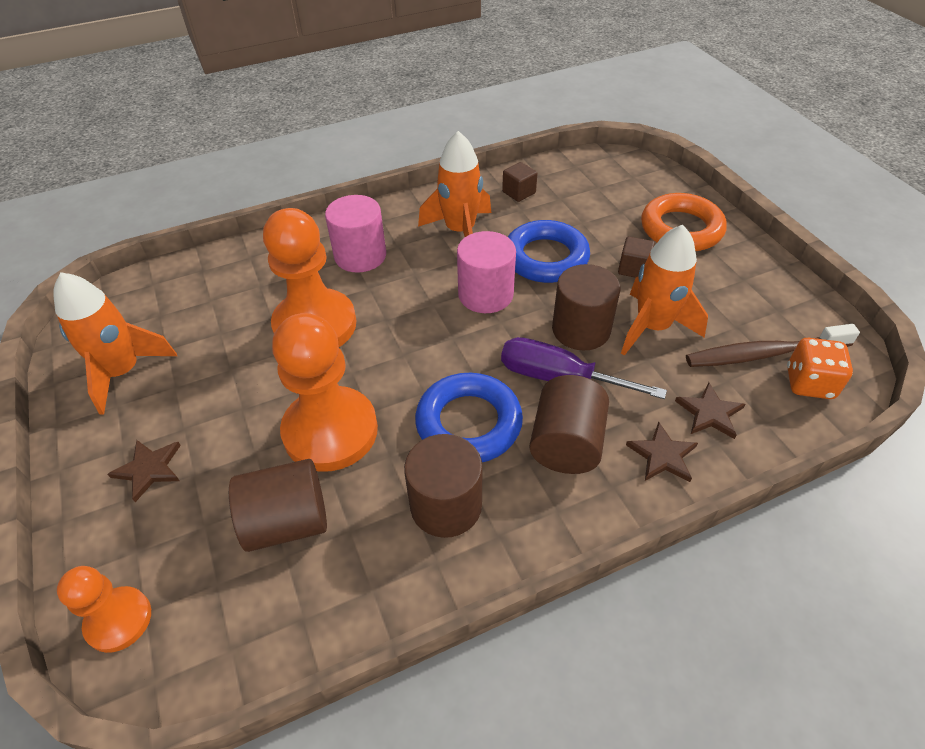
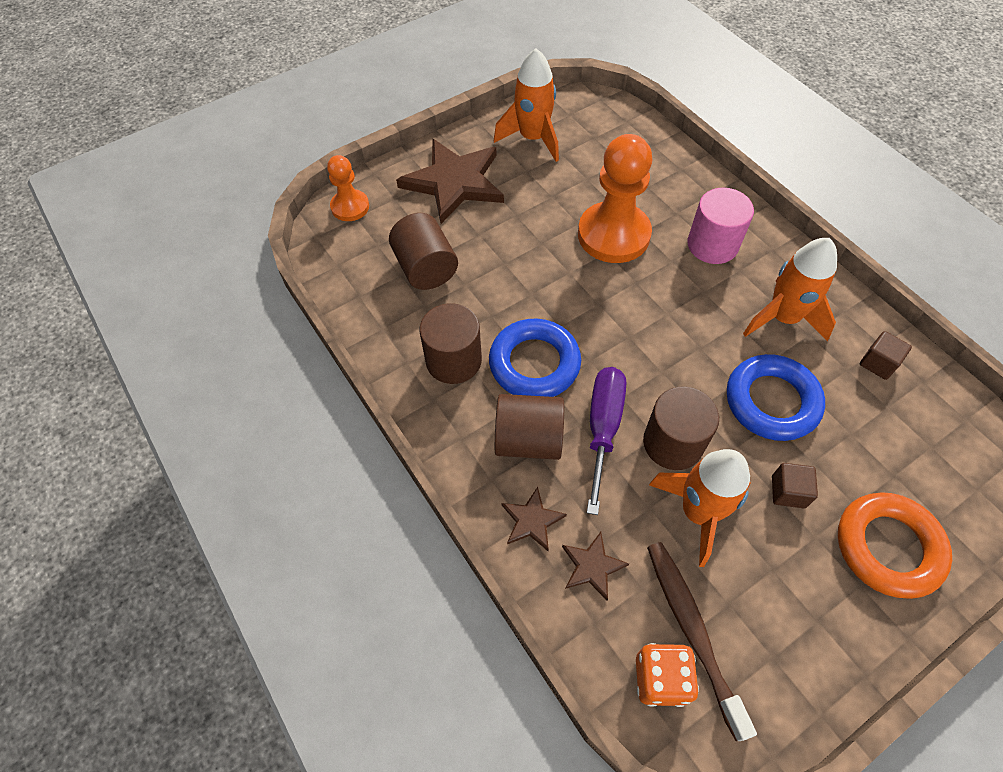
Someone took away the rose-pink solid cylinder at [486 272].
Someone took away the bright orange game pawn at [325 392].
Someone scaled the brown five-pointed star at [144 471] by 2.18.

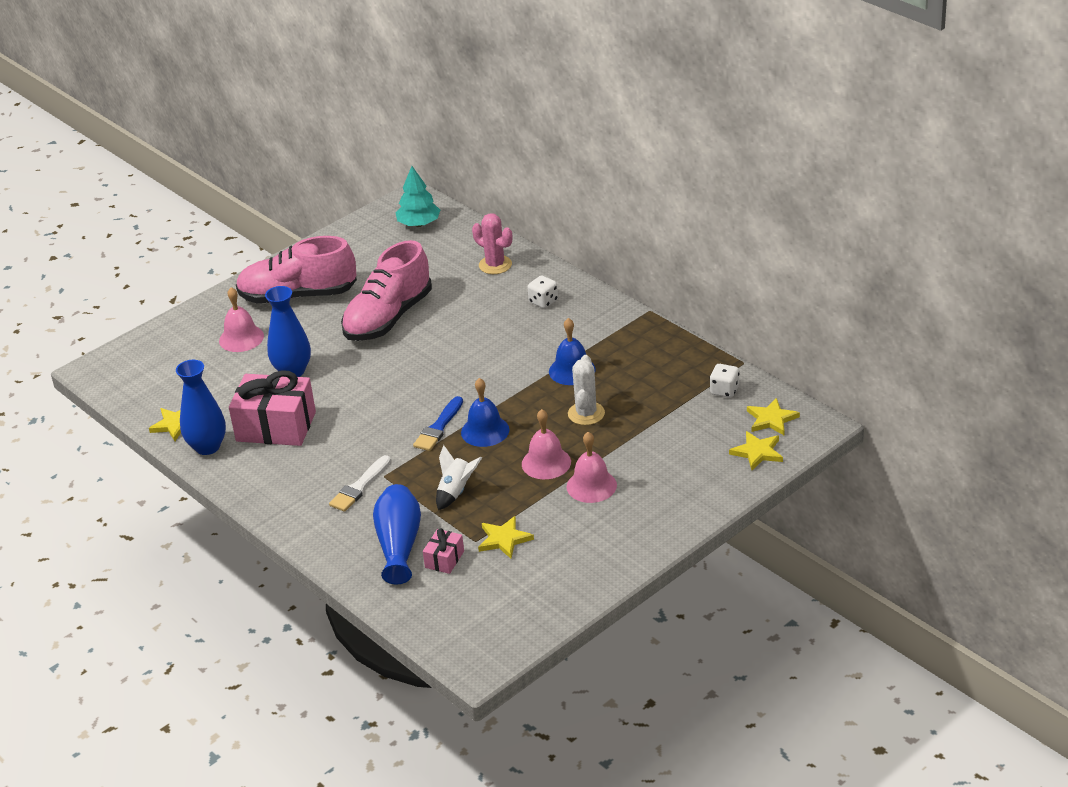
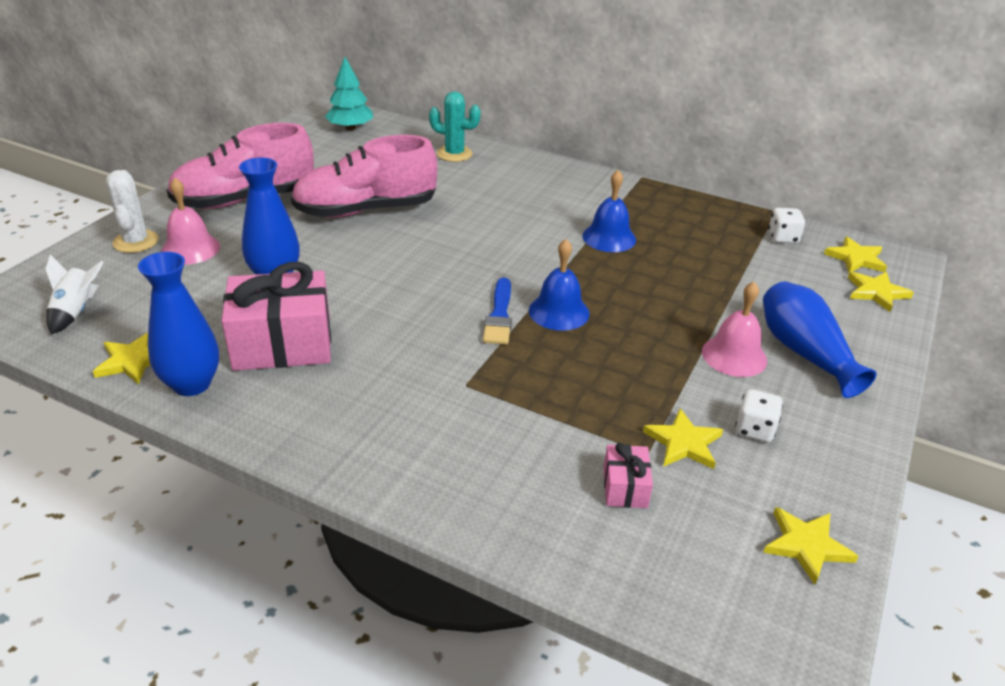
Someone repainted the rose-pink saguaro cactus at [492 243], which became the aqua saguaro cactus at [455 126].
Someone rotated the rose-pink shoe at [386 290] by 60 degrees clockwise.
Someone carried the pure white dice from [542 292] to [759 415].
Someone carried the pure white saguaro cactus from [586 390] to [132 211].
Someone took away the rose-pink bell at [546 444].
Someone carried the pure white rocket from [459 477] to [74 294].
Someone took away the pure white brush at [360 483].
Someone carried the royal blue tall vase from [397 534] to [820 339].
Someone put down the bright yellow five-pointed star at [811 545].

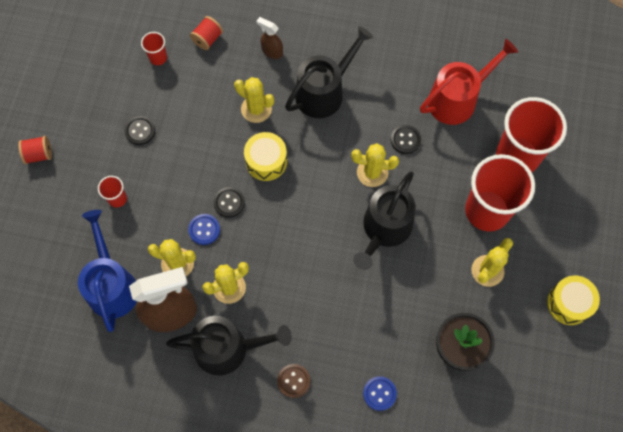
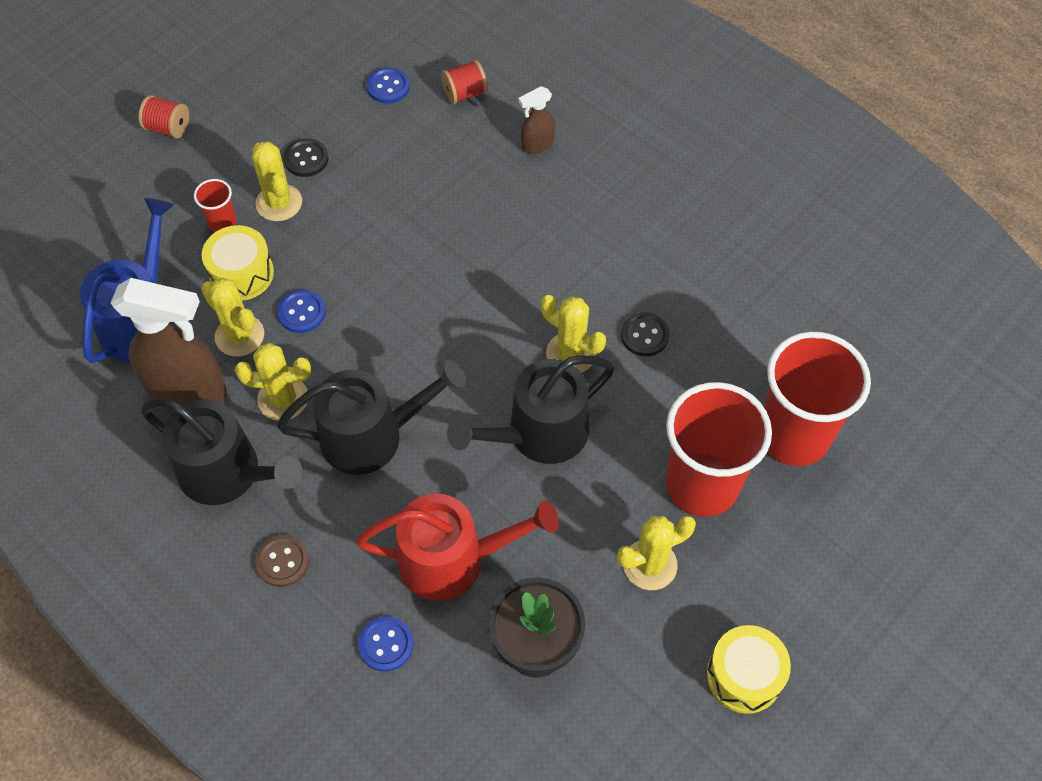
Someone rotated the brown spray bottle at [269 38] by 90 degrees counterclockwise.
Someone carried the jet-black sprinkling can from [329 72] to [371 417].
Someone swapped the scarlet cup at [154 48] for the royal blue sewing button at [388 85].
Someone carried the scarlet sprinkling can from [469 82] to [457 547].
Someone carried the bright yellow saguaro cactus from [254 100] to [277 181].
Someone carried the bright yellow snare drum from [265 156] to [238 263].
Someone took away the jet-black sewing button at [229 202].

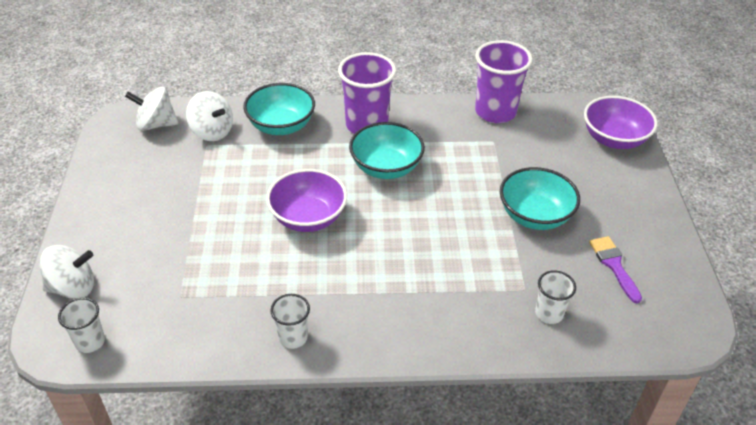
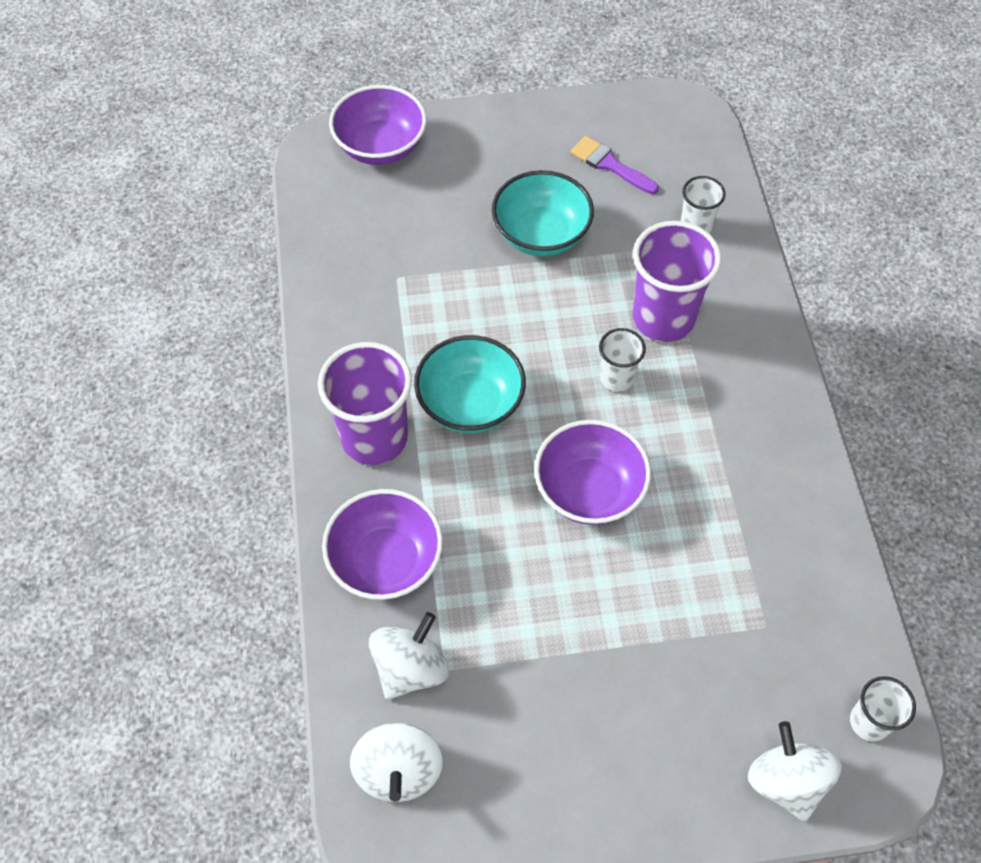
Someone carried the royal purple cup from [504 81] to [676 281].
Someone repainted the aqua bowl at [279 109], which became the royal purple bowl at [382 544].
Someone rotated the royal purple brush at [615 269] by 60 degrees clockwise.
Someone carried the pure white cup from [290 321] to [622 360].

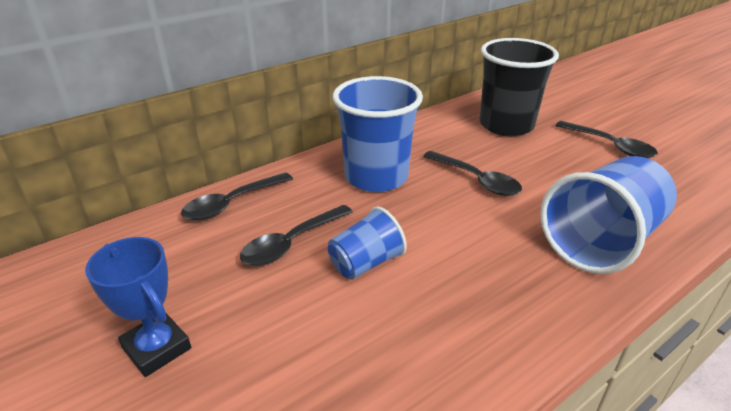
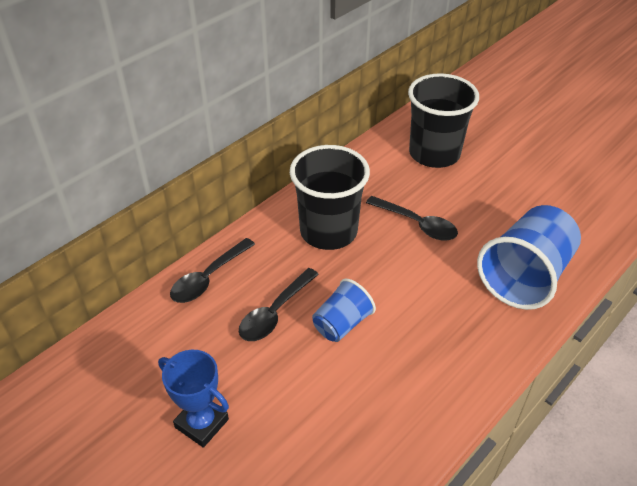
Someone repainted the royal blue cup at [378 134], which became the jet-black cup at [330 197].
Someone took away the jet-black tablespoon at [606 139].

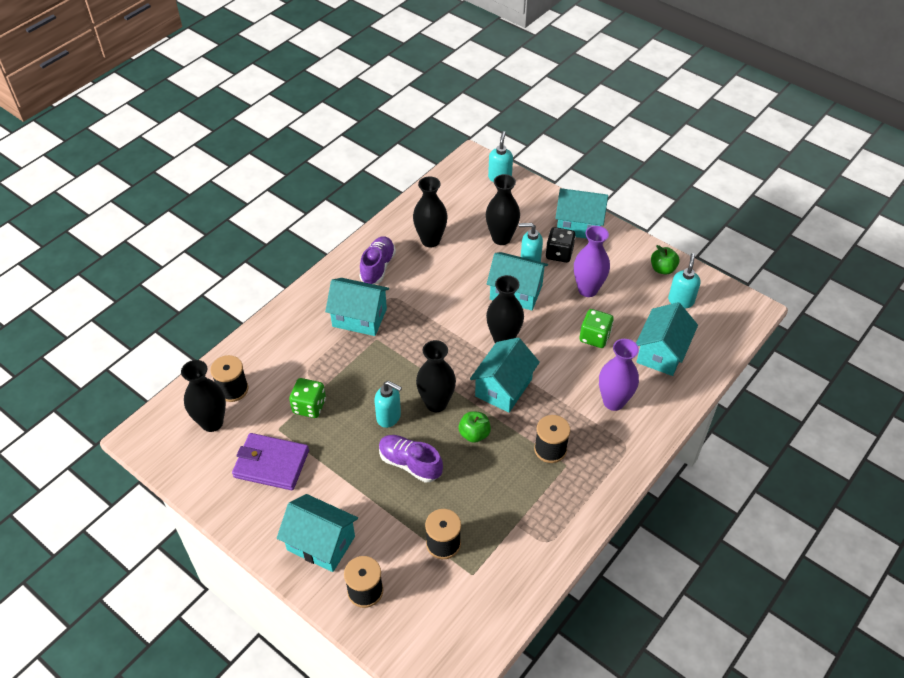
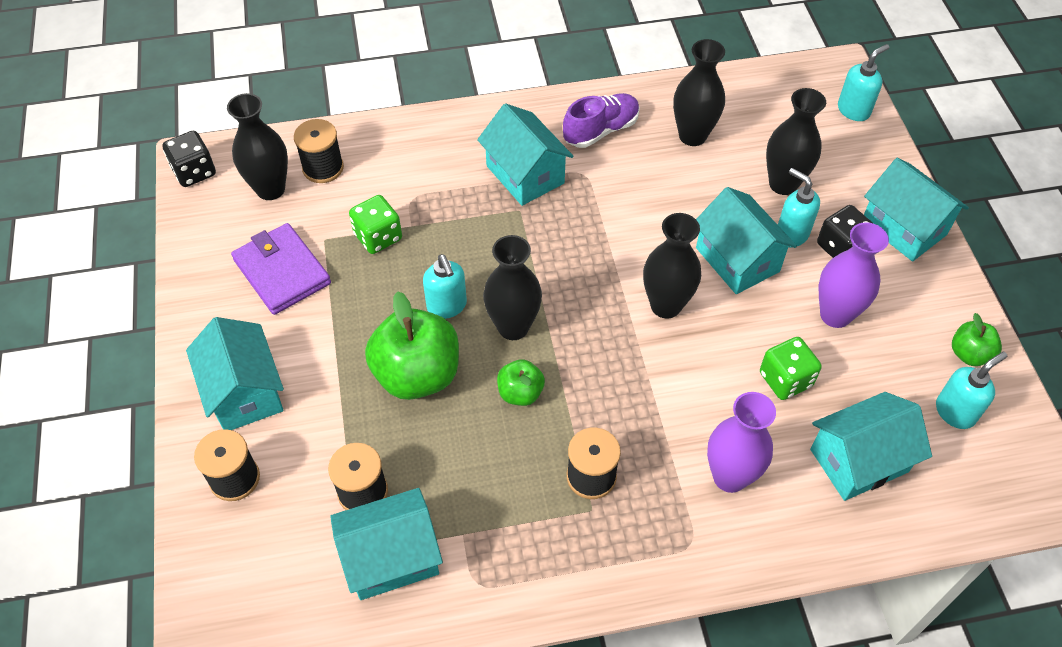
Someone carried the aqua house from [505 375] to [386 544].
Someone swapped the royal purple shoe at [411 459] for the leaf-green toy apple at [412 345].
Someone put down the jet-black dice at [189 159].

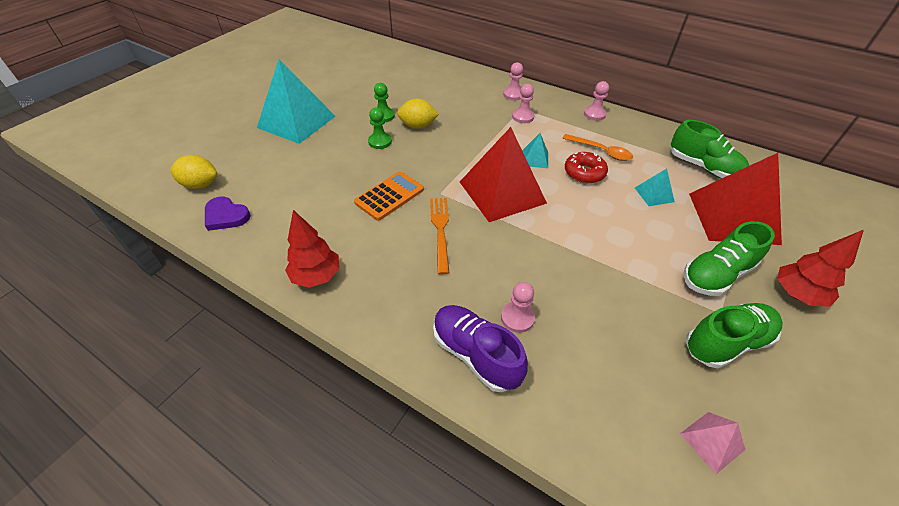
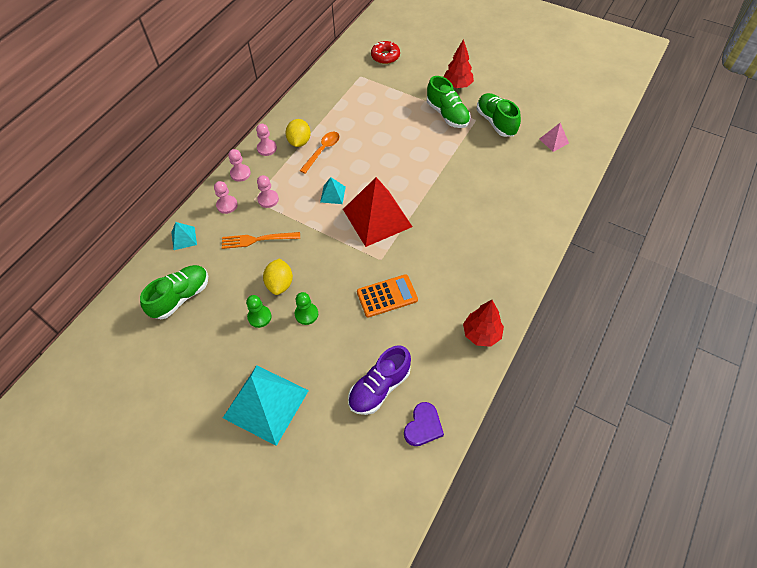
Someone carried the leaf-green shoe from [710 149] to [174 292].
Someone carried the scarlet glazed donut from [586 167] to [385 52].
Someone took away the scarlet solid pyramid at [735 199].
Someone carried the bright yellow lemon from [193 172] to [298 133].
Someone carried the aqua solid pyramid from [655 187] to [184 236].
Someone rotated the bright orange pocket calculator at [389 196] by 120 degrees clockwise.
Someone carried the bright orange dinner fork from [439 236] to [261 240].
Someone carried the rose-pink game pawn from [518 307] to [239 165].
Someone carried the royal purple shoe from [480 348] to [379 380].

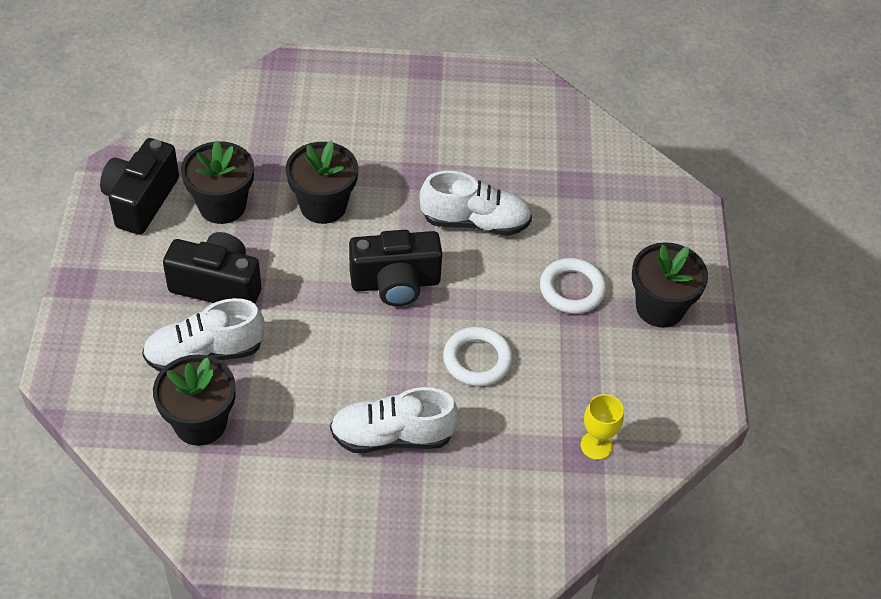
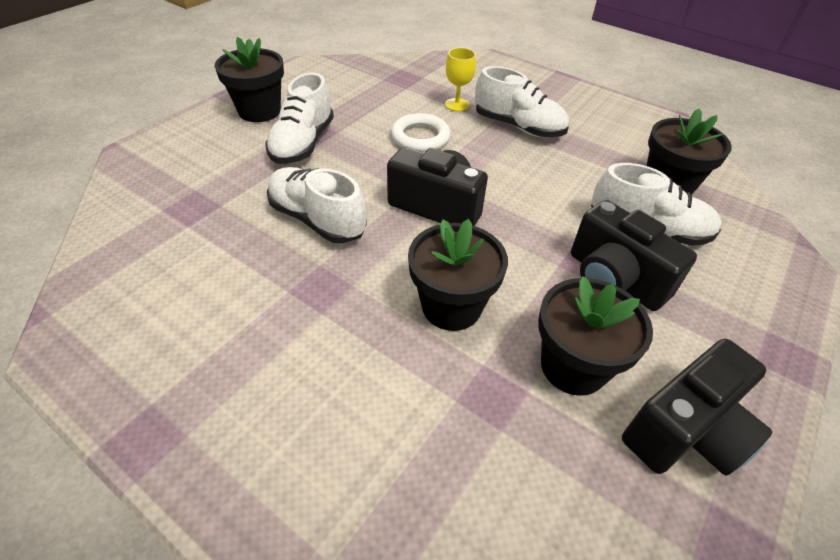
Someone swapped the pure white torus at [573 286] for the pure white shoe at [299 118].
Someone carried the bright yellow chalice from [602 427] to [460 79].

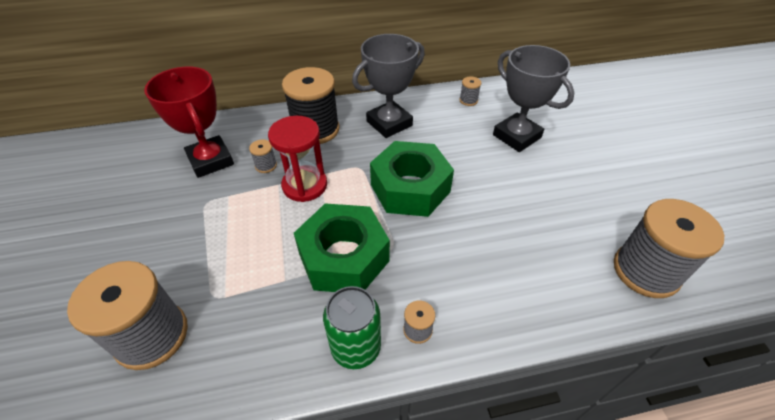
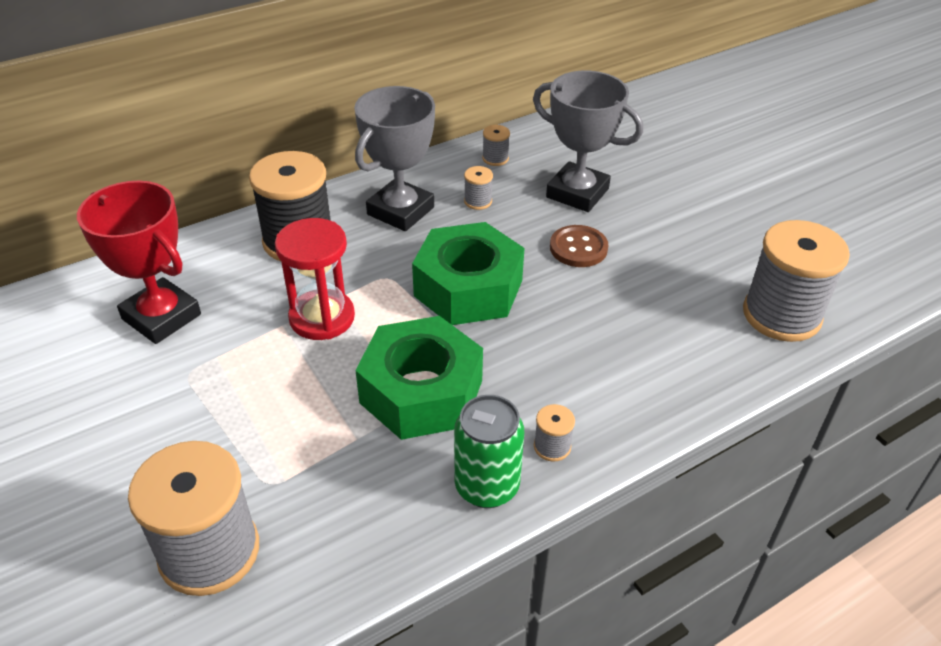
Someone carried the ash-grey reel of thread from [263 156] to [478 188].
Someone put down the brown sewing button at [579 246].

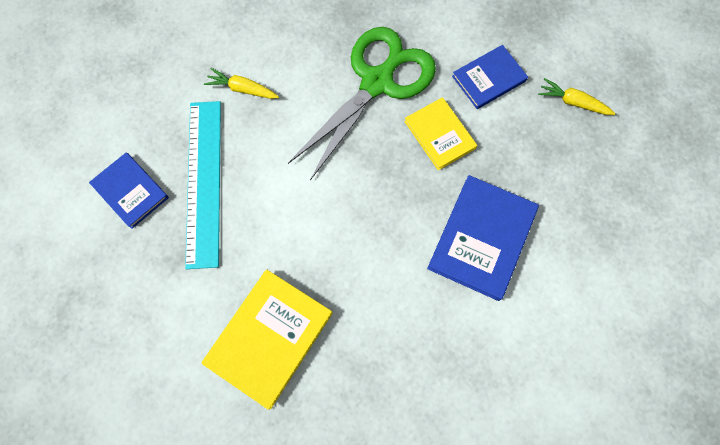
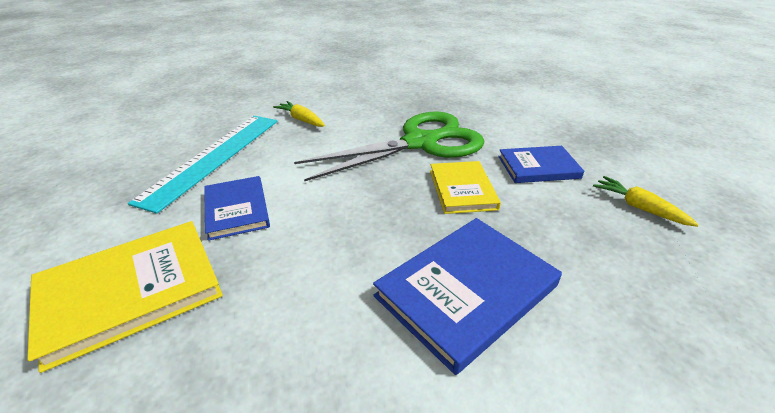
Someone carried the royal blue book from [129 190] to [237 208].

